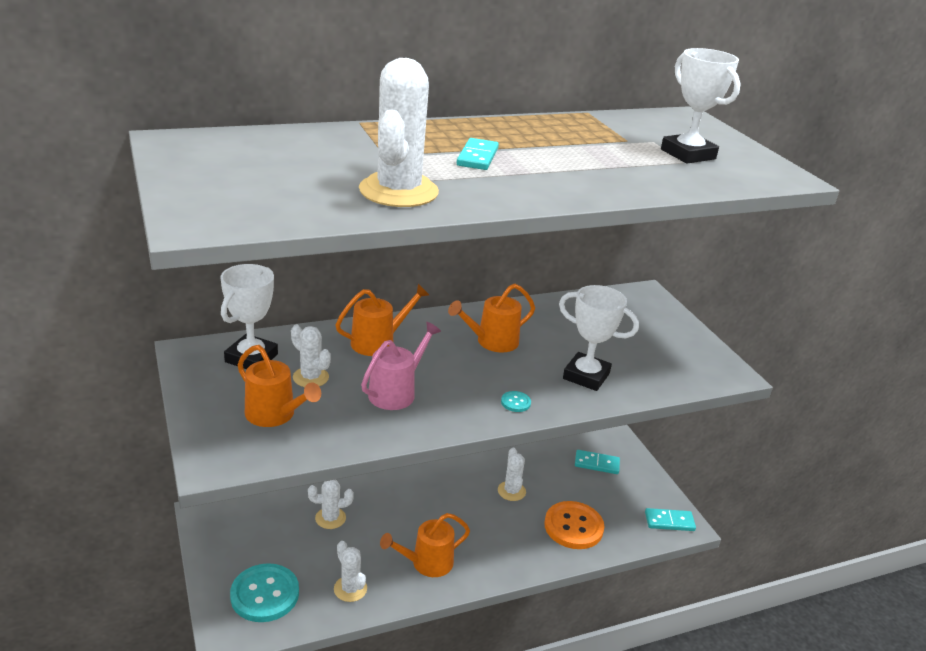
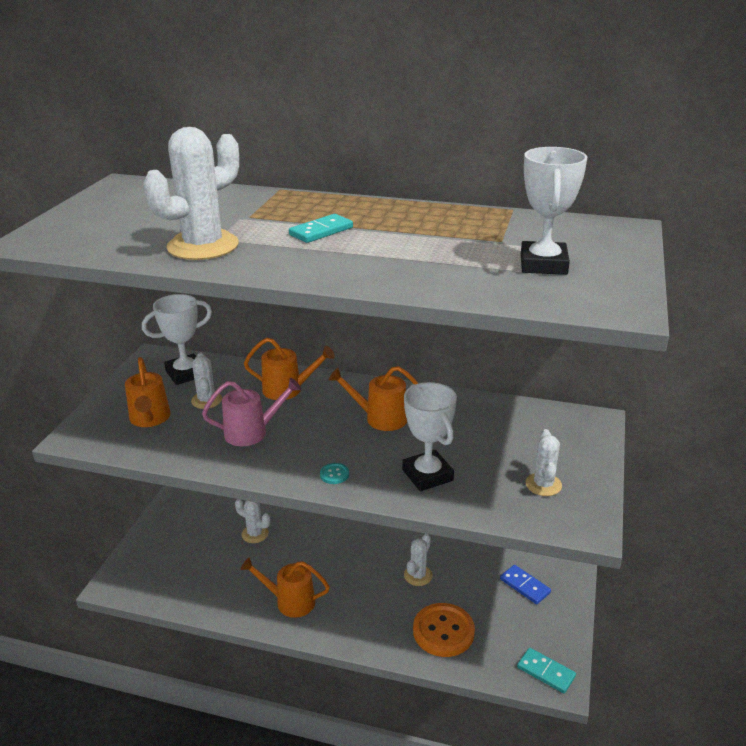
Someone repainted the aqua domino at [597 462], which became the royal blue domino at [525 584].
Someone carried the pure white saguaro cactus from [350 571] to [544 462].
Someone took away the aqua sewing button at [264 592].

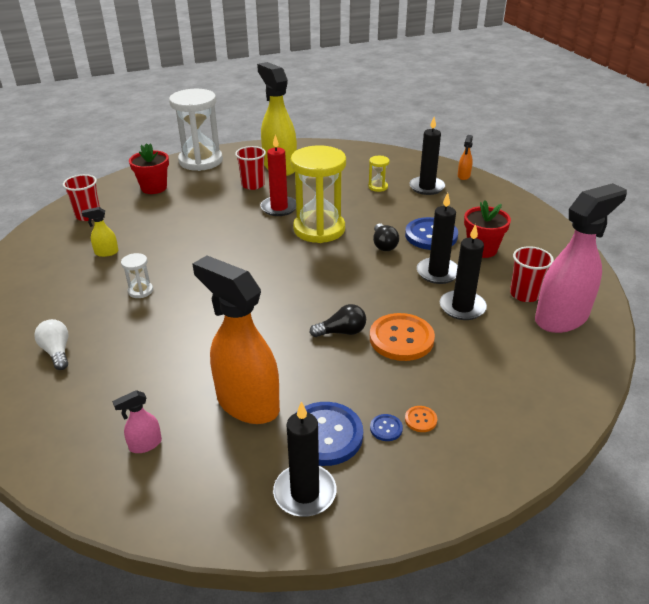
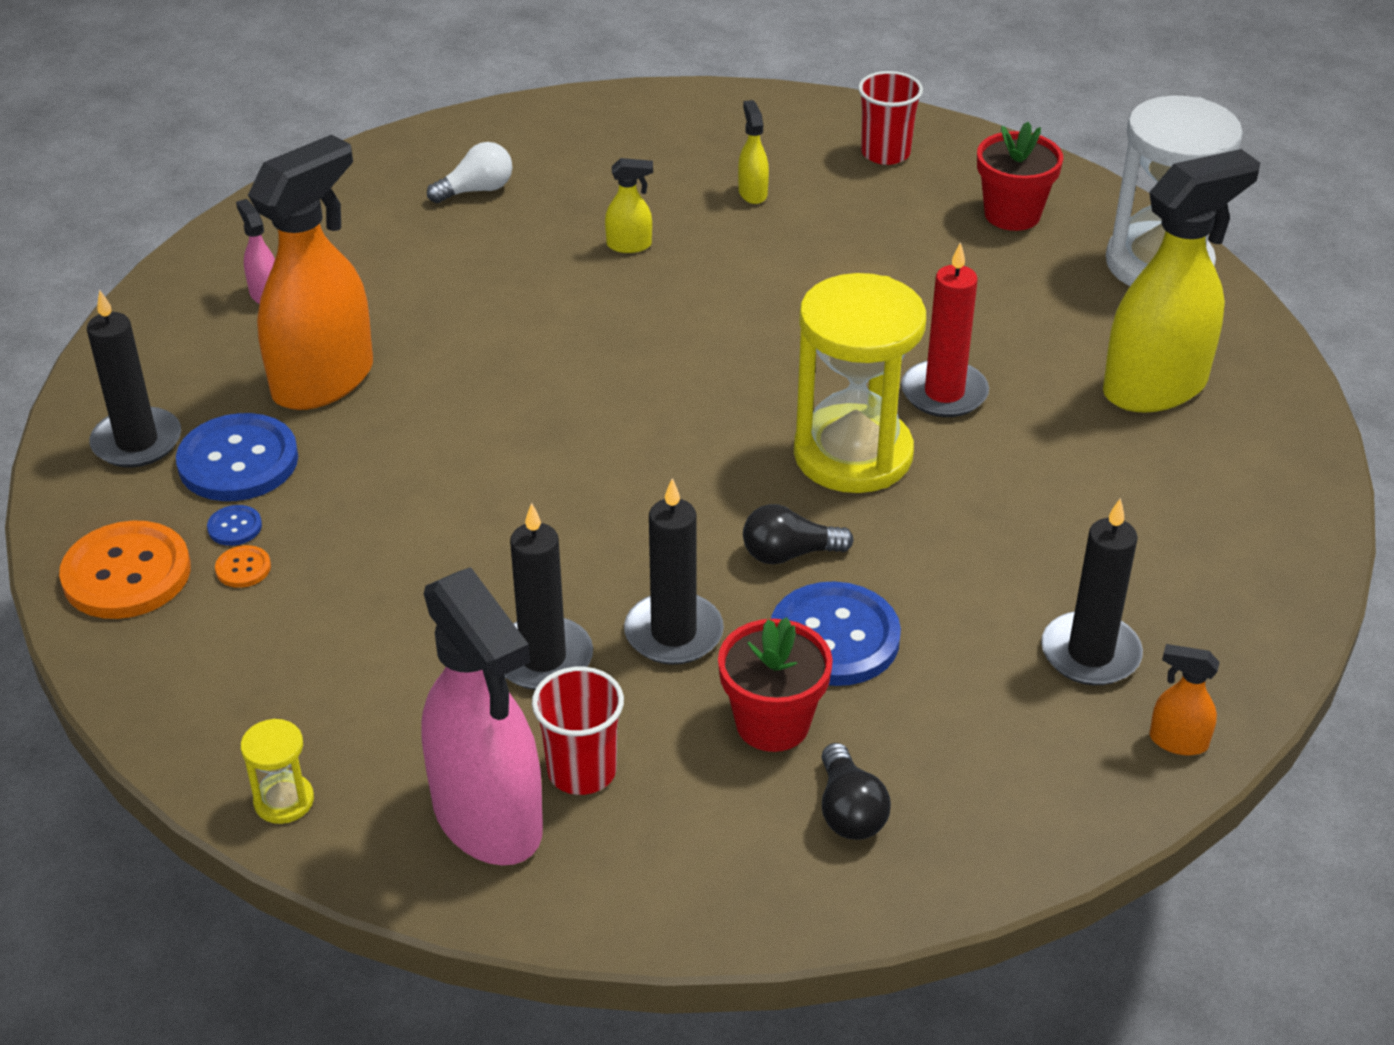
Someone took away the scarlet cup at [250 168].
Someone carried the bright yellow hourglass from [379 174] to [277 771].
Someone swapped the pure white hourglass at [137 275] for the bright yellow spray bottle at [629 205].
Someone carried the jet-black bulb from [338 320] to [856 791].
Someone carried the bright orange sewing button from [402 337] to [125 569].

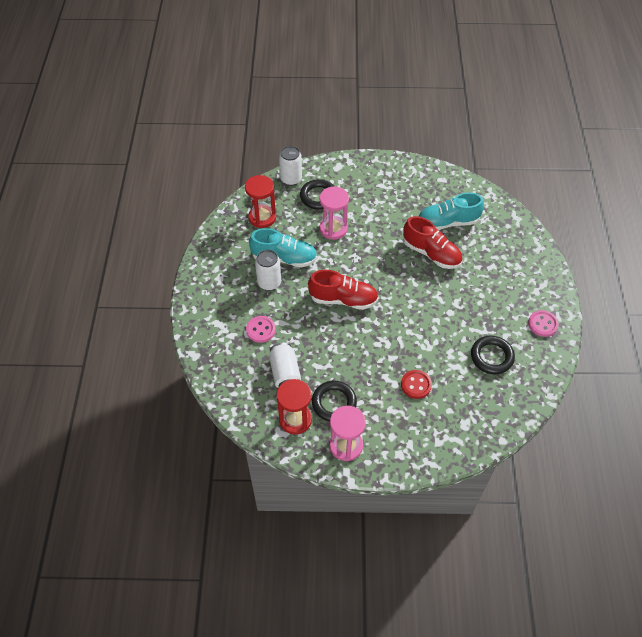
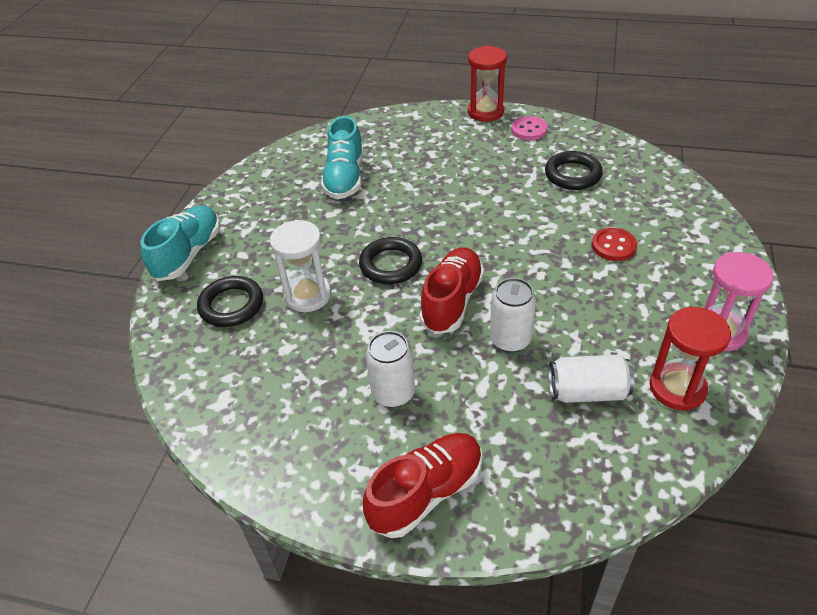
Someone carried the pure white soda can from [290 166] to [513 315].
Someone carried the scarlet hourglass from [260 201] to [487 84].
Someone repainted the rose-pink hourglass at [334 213], which became the pure white hourglass at [300 266].
Someone carried the scarlet shoe from [432 242] to [422 485].
Someone carried the aqua shoe from [283 247] to [180 243].
Someone took away the rose-pink sewing button at [261 329].
Someone carried the jet-black torus from [334 401] to [390 260].

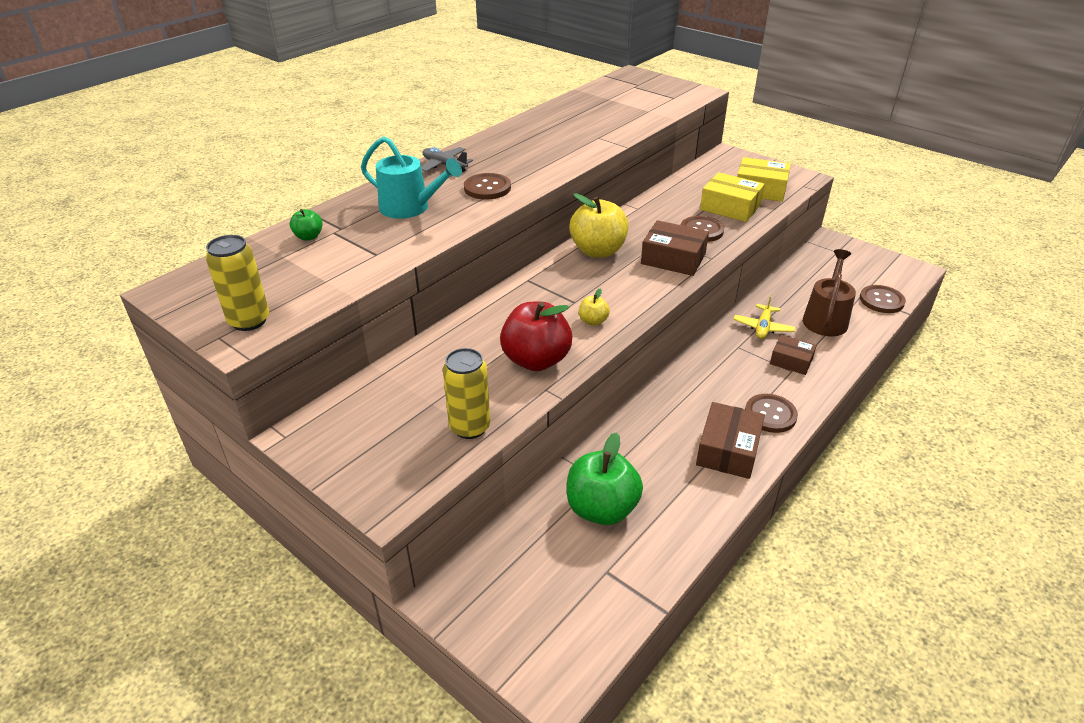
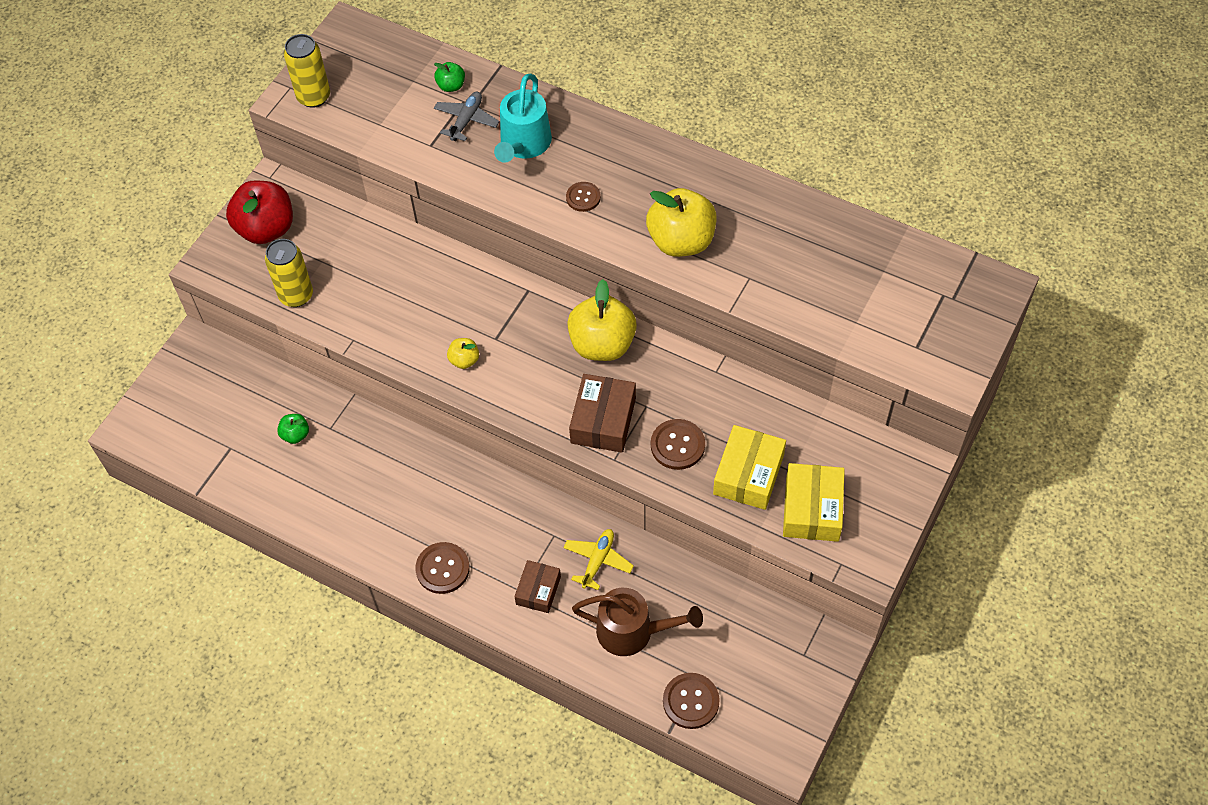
Someone carried the ash-grey toy plane from [447 159] to [467 116].
Someone scaled the brown sewing button at [487 186] by 0.66.
Someone rotated the bright yellow toy plane at [764 317] by 105 degrees clockwise.
Someone carried the scarlet toy apple from [536 336] to [259 212].
Someone took away the brown package at [730 440].
Someone scaled the leaf-green toy apple at [605 478] by 0.47.
Someone put down the bright yellow toy apple at [681 222].

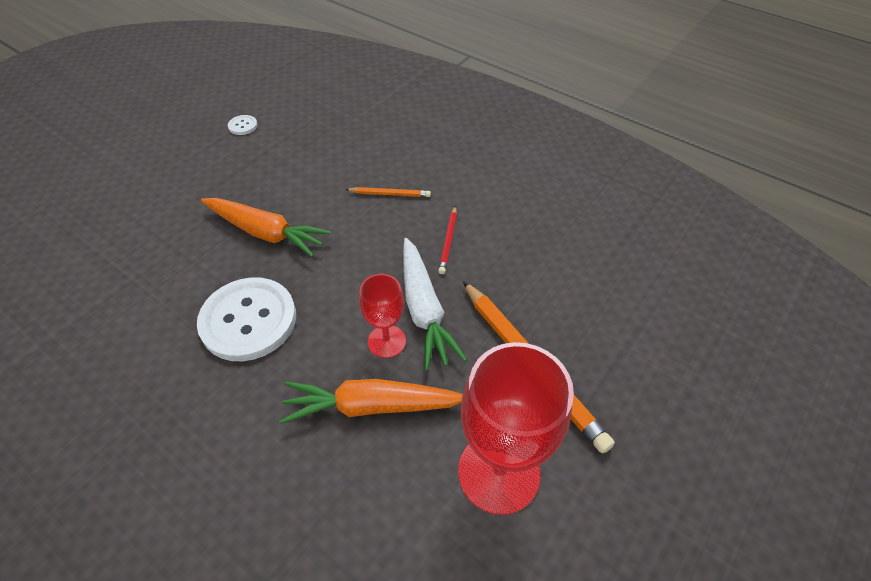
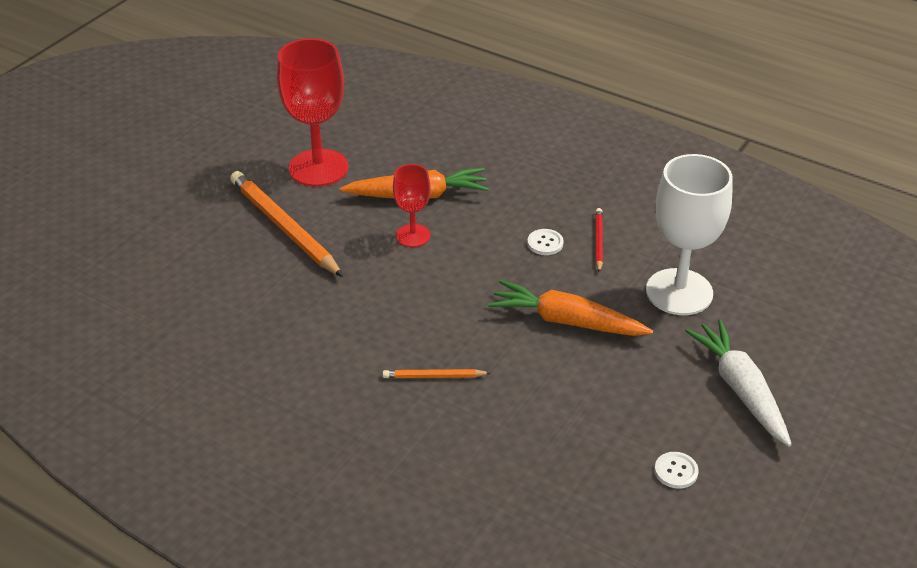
Someone carried the scarlet wooden pencil from [448 240] to [599 240].
Someone carried the pure white toy carrot from [435 304] to [738 383].
Someone scaled the pure white sewing button at [246 319] by 0.41.
Someone put down the pure white chalice at [689 234].

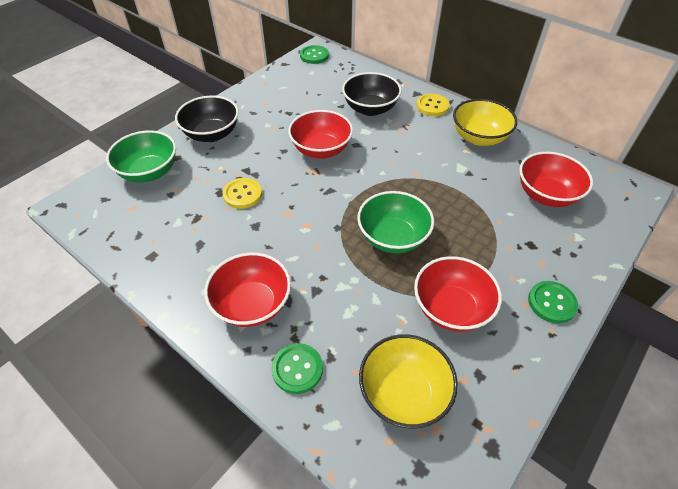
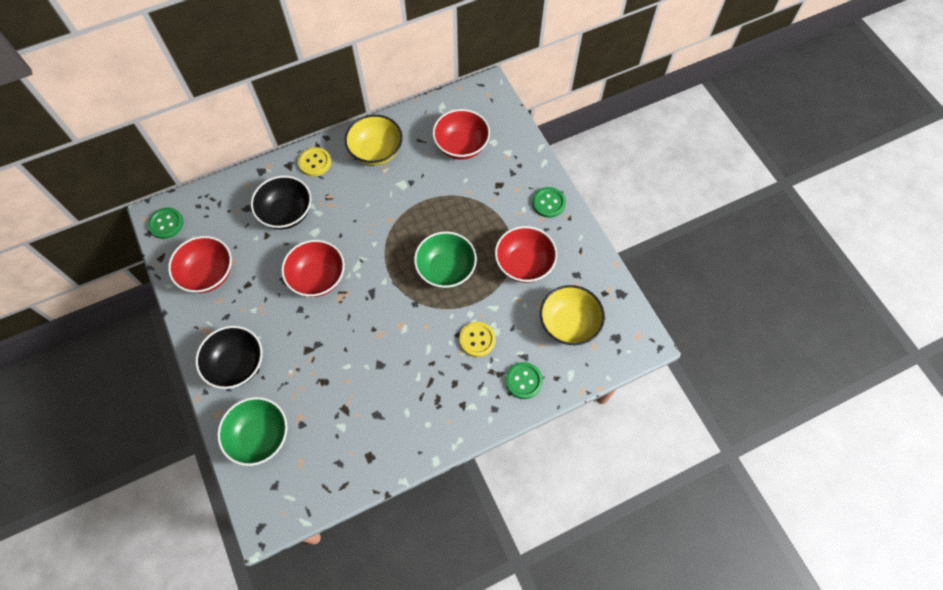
Someone carried the bright yellow sewing button from [242 193] to [477 339].
Someone carried the scarlet bowl from [247 290] to [200 264].

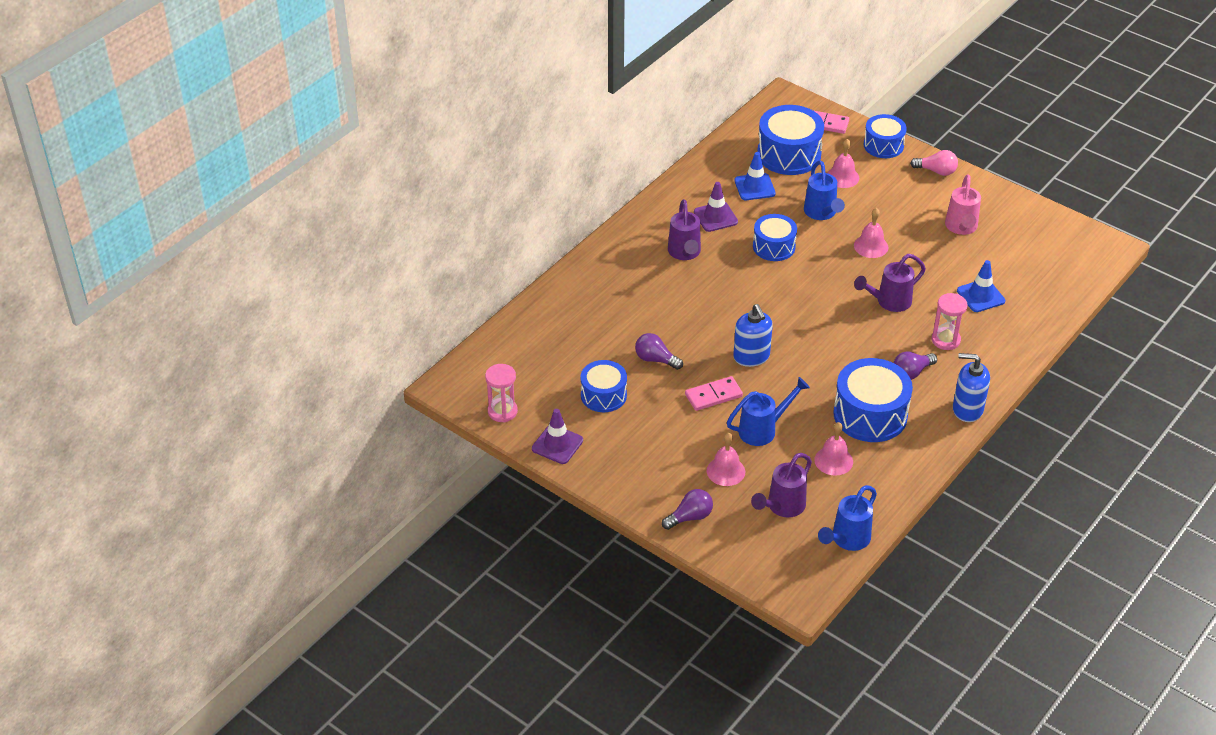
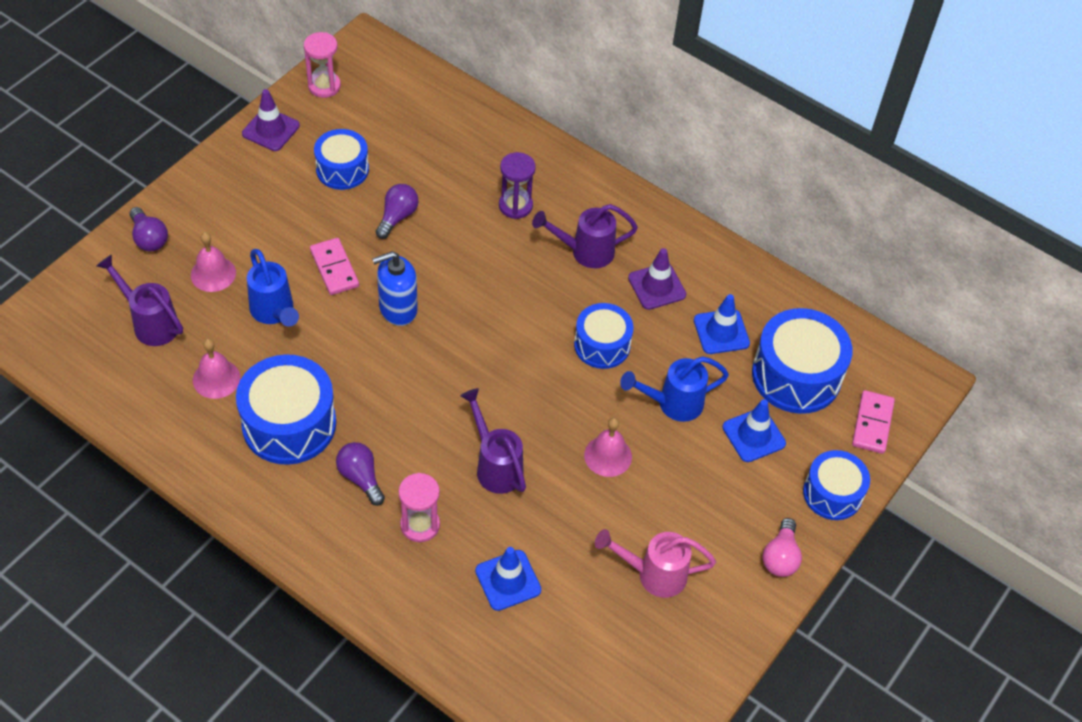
Someone swapped the rose-pink bell at [843 163] for the royal blue safety cone at [754 430].
Someone took away the royal blue pump bottle at [971 387].
Someone took away the royal blue sprinkling can at [847 518].
Someone put down the royal purple hourglass at [517 185].

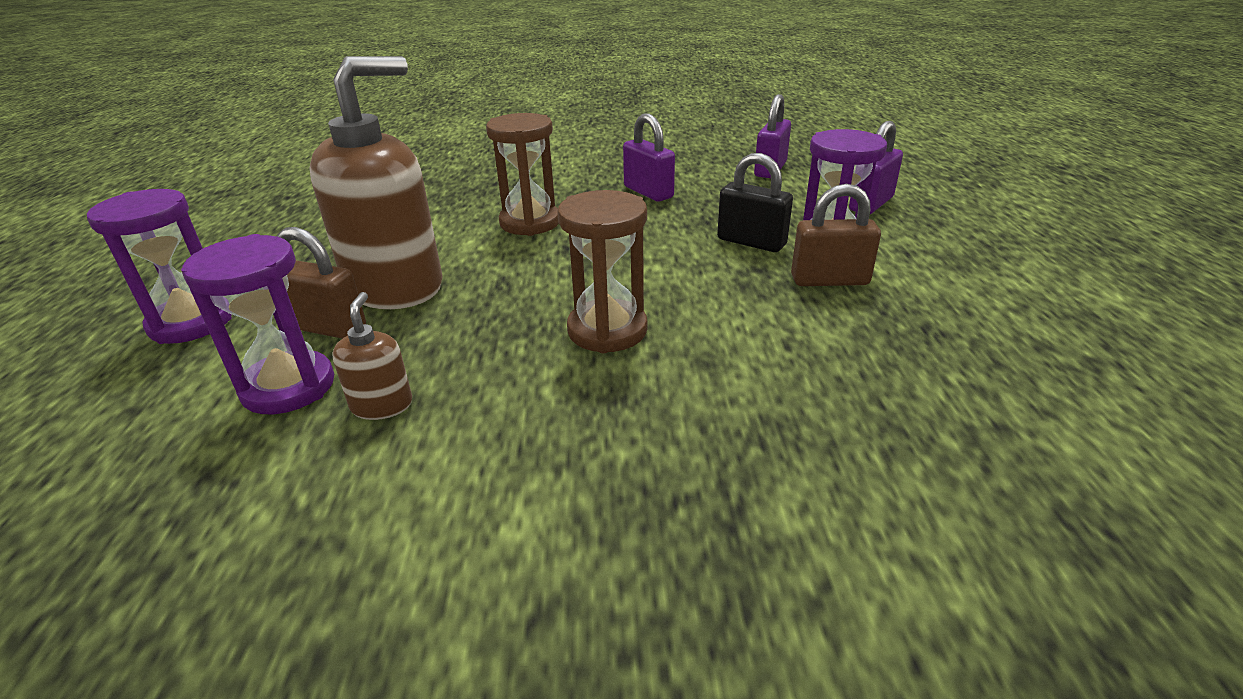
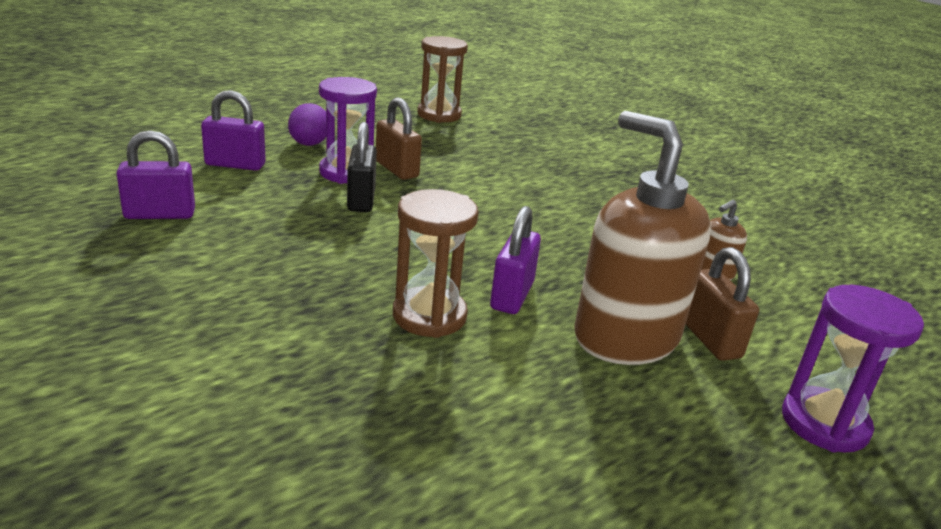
Someone rotated the brown pump bottle at [376 182] by 45 degrees clockwise.
Someone carried the royal purple padlock from [649 157] to [515 260].
Someone carried the brown hourglass from [603 271] to [442 79].
Someone took away the royal purple hourglass at [257 324].
Someone put down the royal purple toy egg at [307 124].

